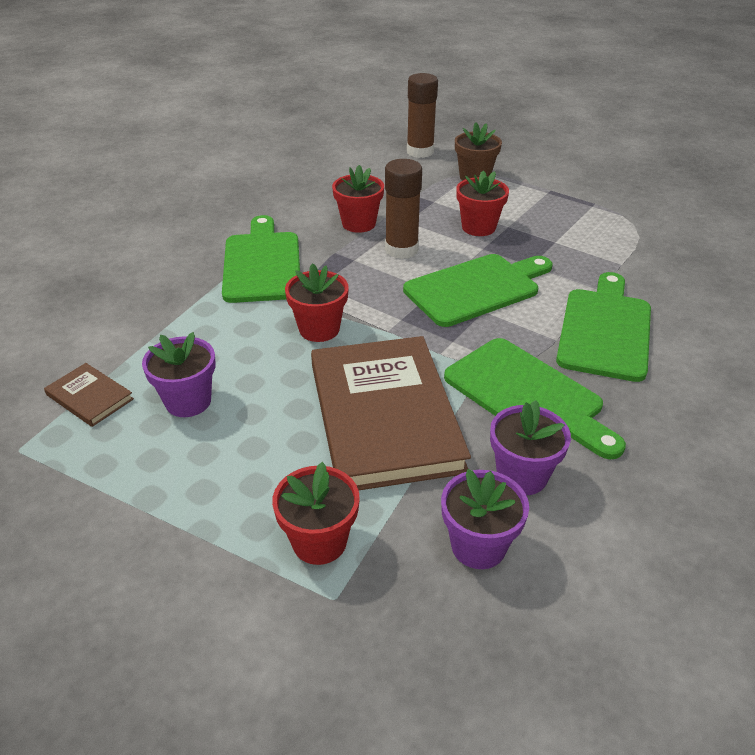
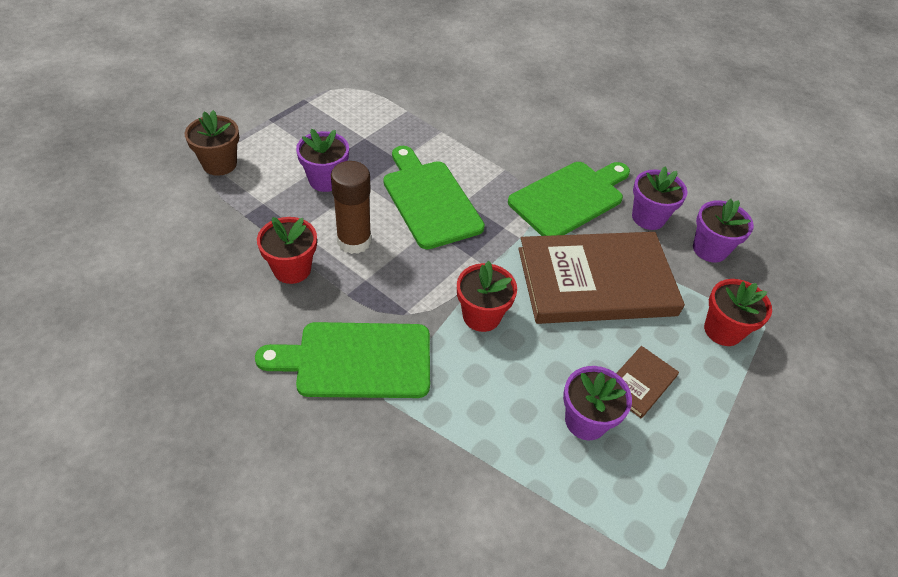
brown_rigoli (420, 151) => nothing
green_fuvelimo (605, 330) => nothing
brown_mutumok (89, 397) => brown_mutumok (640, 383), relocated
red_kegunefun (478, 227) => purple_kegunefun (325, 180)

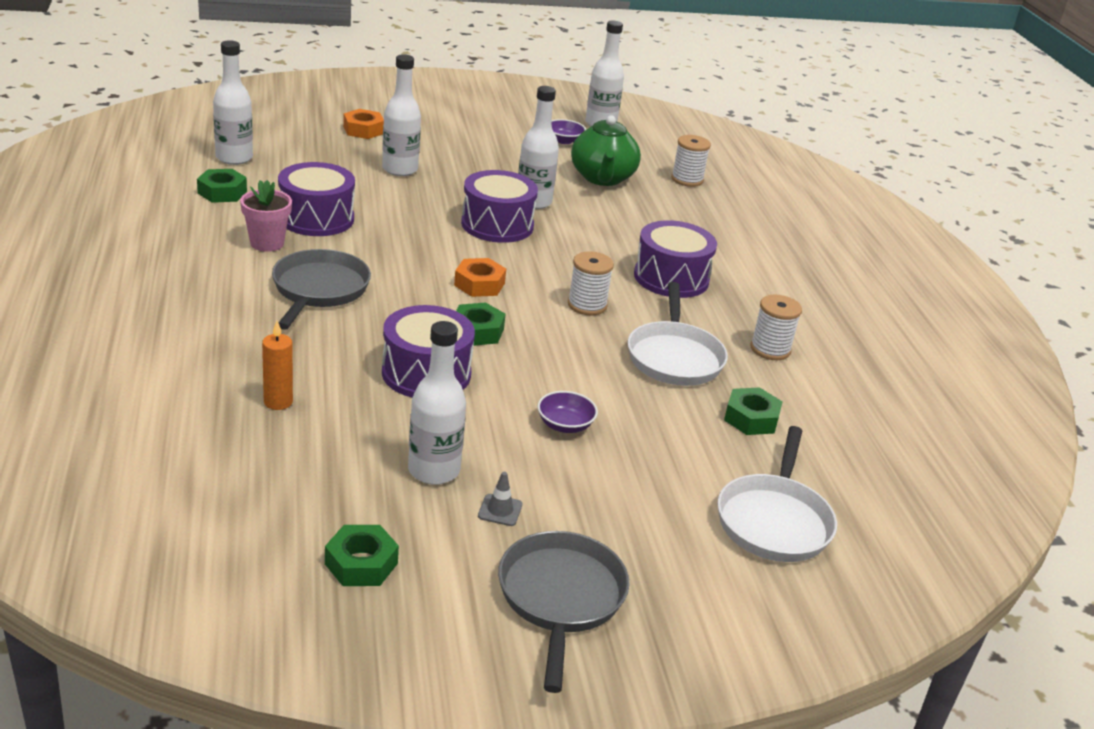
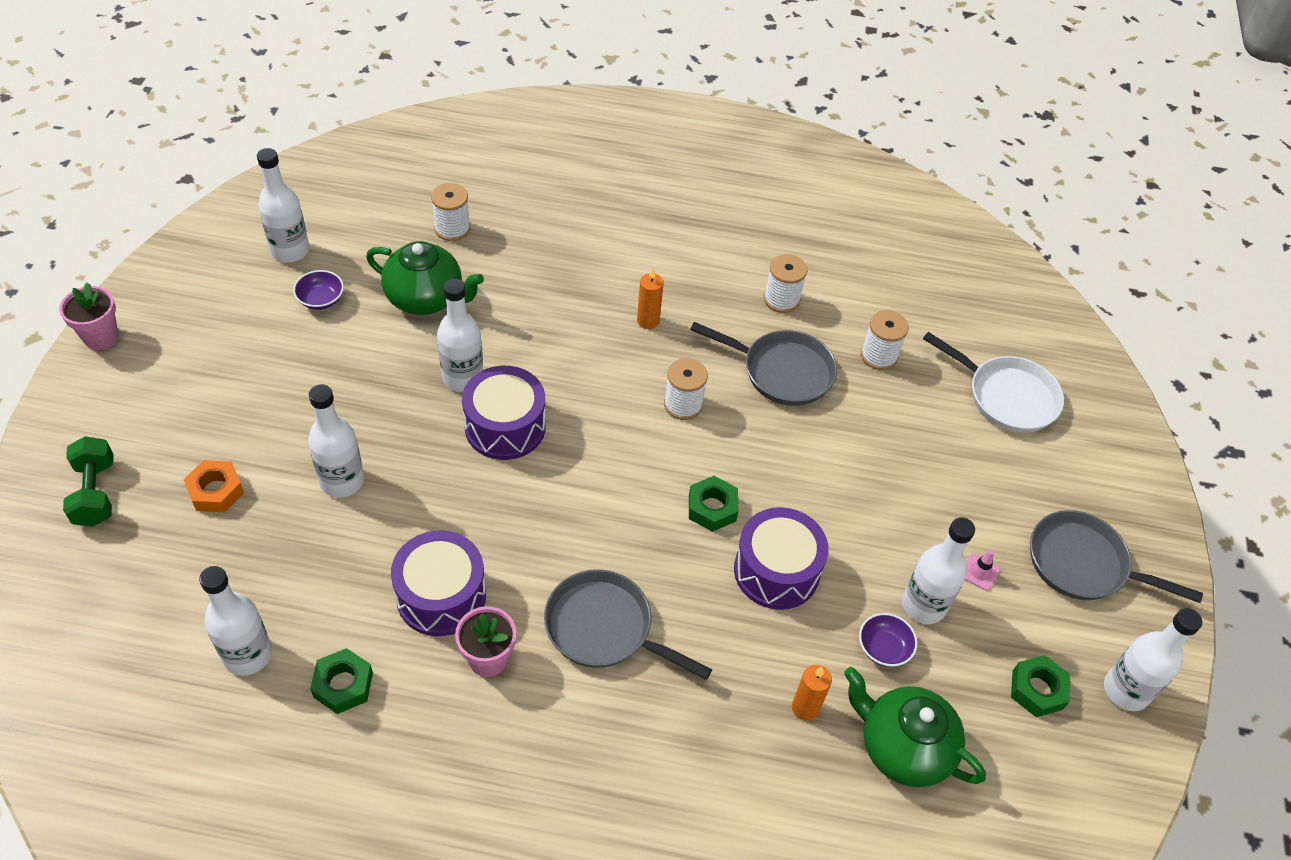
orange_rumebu (479, 284) => nothing
nothing => pink_kegunefun (101, 337)
nothing => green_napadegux (95, 493)
nothing => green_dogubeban (903, 748)
nothing => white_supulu (1126, 690)
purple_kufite (565, 425) => purple_kufite (883, 648), relocated
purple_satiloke (671, 278) => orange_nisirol (648, 321)
green_rumebu (751, 418) => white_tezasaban (879, 356)
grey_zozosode (500, 510) => pink_zozosode (979, 572)
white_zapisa (674, 357) => grey_zapisa (782, 371)

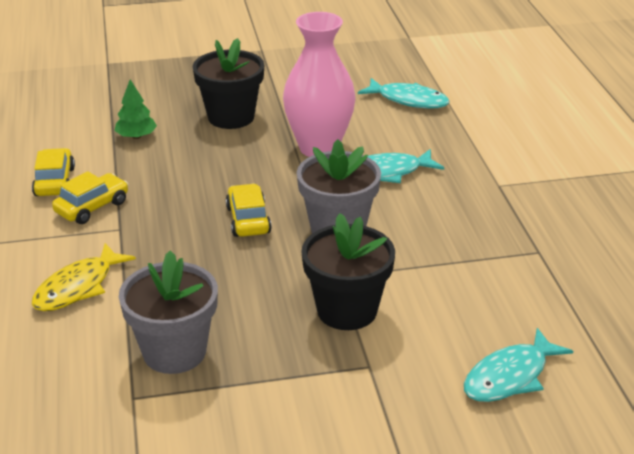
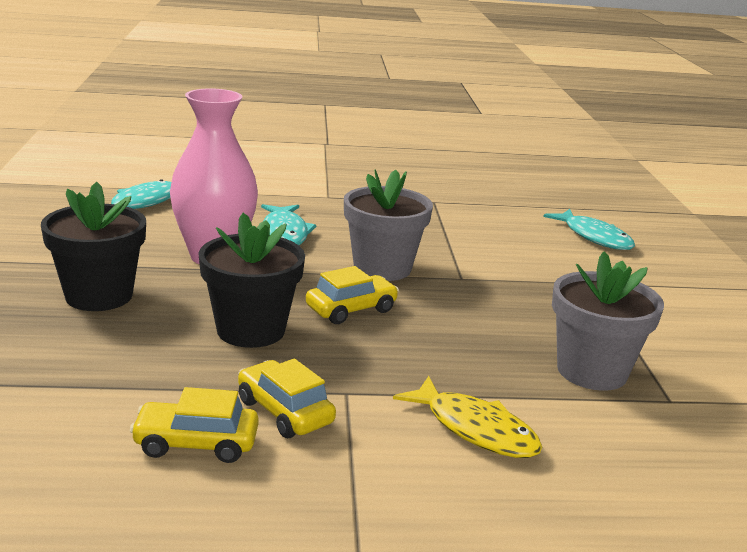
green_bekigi (136, 136) => nothing
black_kegunefun (347, 310) => black_kegunefun (251, 330), relocated
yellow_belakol (248, 220) => yellow_belakol (351, 309), 150 degrees clockwise

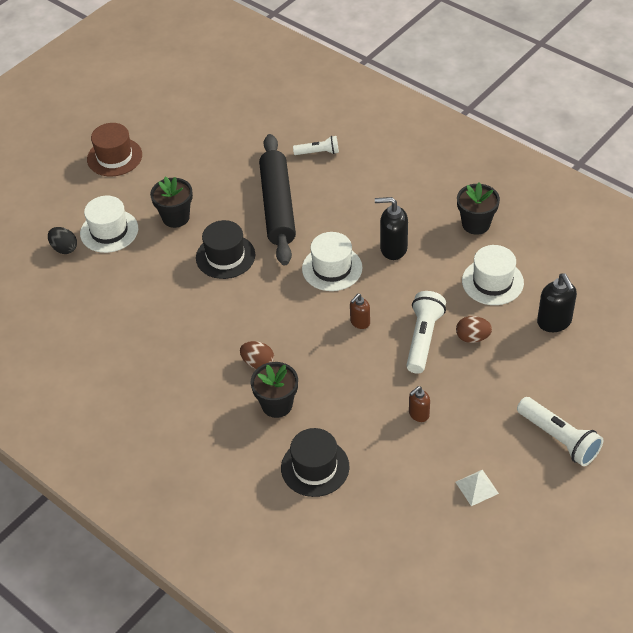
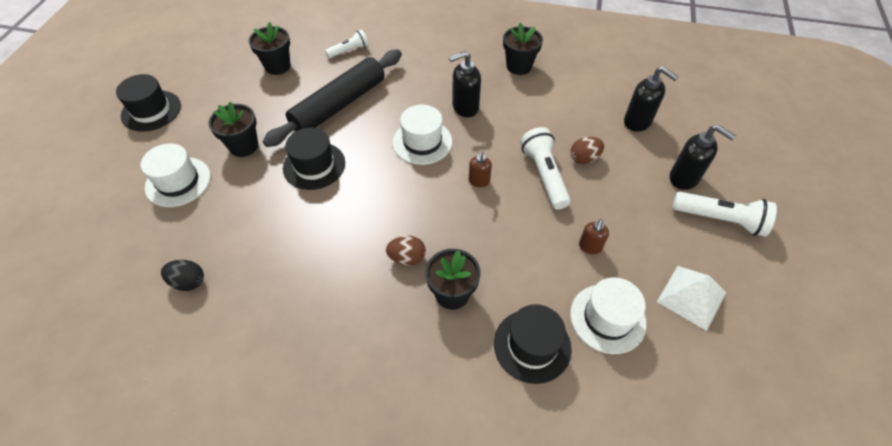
nothing => black_kegunefun (277, 66)
nothing => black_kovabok (684, 178)
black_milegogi (64, 248) => black_milegogi (188, 282), relocated
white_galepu (492, 282) => white_galepu (607, 318), relocated
brown_galepu (114, 157) => black_galepu (151, 111)
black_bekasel (277, 206) => black_bekasel (339, 105), 75 degrees clockwise
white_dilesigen (476, 487) => white_dilesigen (691, 297), x1.55

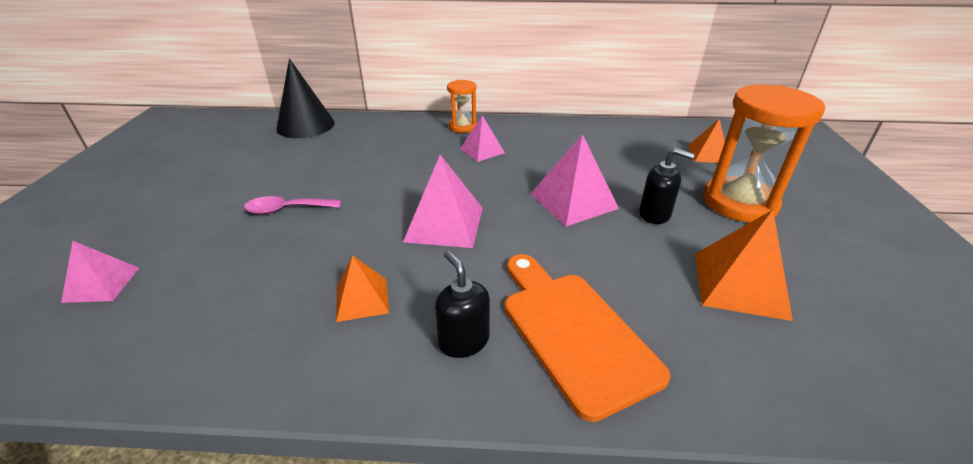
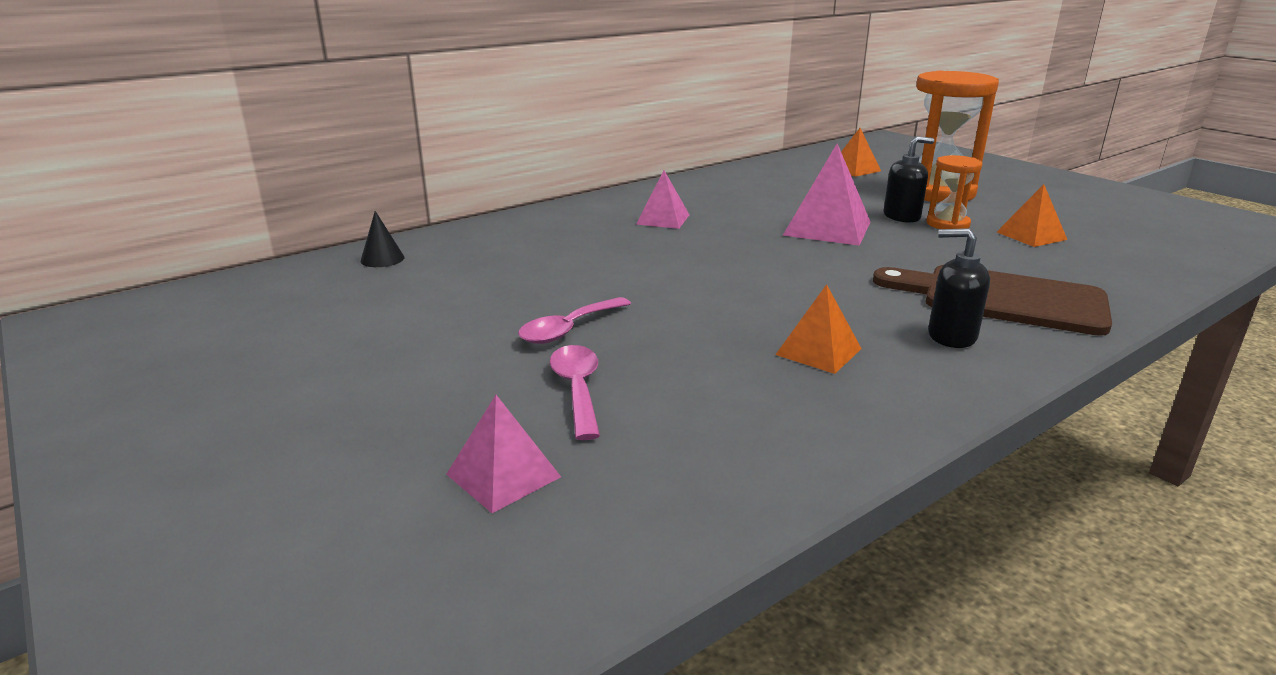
pink_dilesigen (444, 224) => nothing
nothing => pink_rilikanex (577, 389)
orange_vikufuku (462, 127) => orange_vikufuku (947, 224), relocated
orange_fuvelimo (573, 332) => brown_fuvelimo (1002, 299)
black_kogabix (305, 125) => black_kogabix (382, 259), x0.46
orange_dilesigen (740, 285) => orange_dilesigen (1031, 236), x0.61

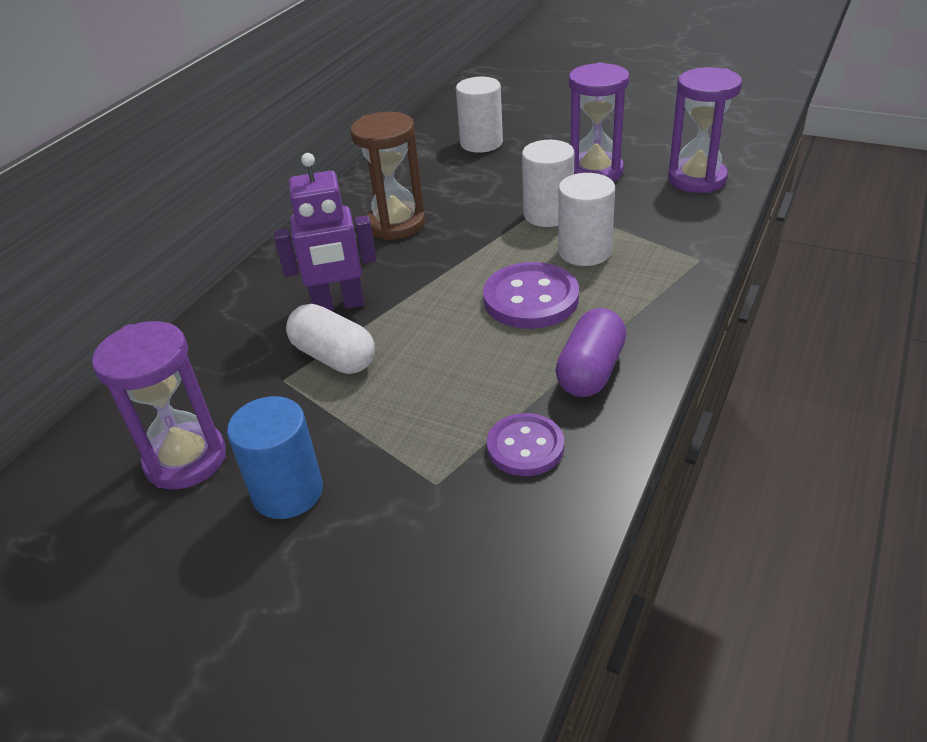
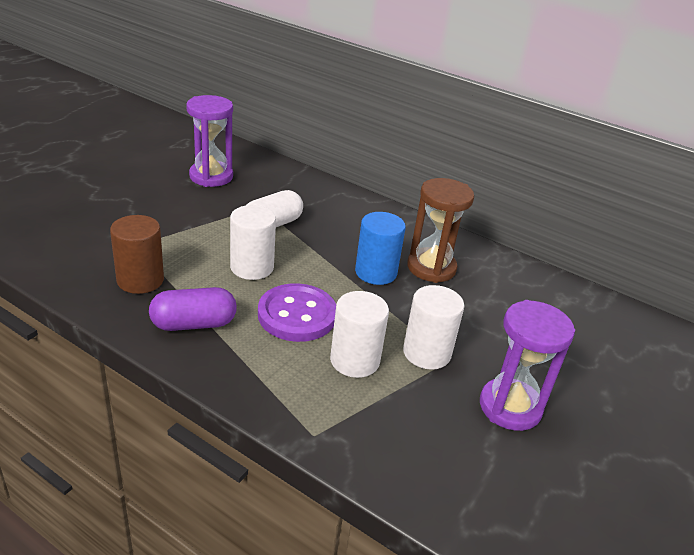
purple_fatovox (338, 305) => nothing
purple_vikufuku (697, 179) => nothing
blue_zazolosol (288, 492) => blue_zazolosol (376, 272), relocated
white_zazolosol (481, 143) => white_zazolosol (252, 267), relocated
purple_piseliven (525, 447) => brown_zazolosol (140, 280)
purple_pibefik (590, 371) => purple_pibefik (193, 324), 45 degrees counterclockwise

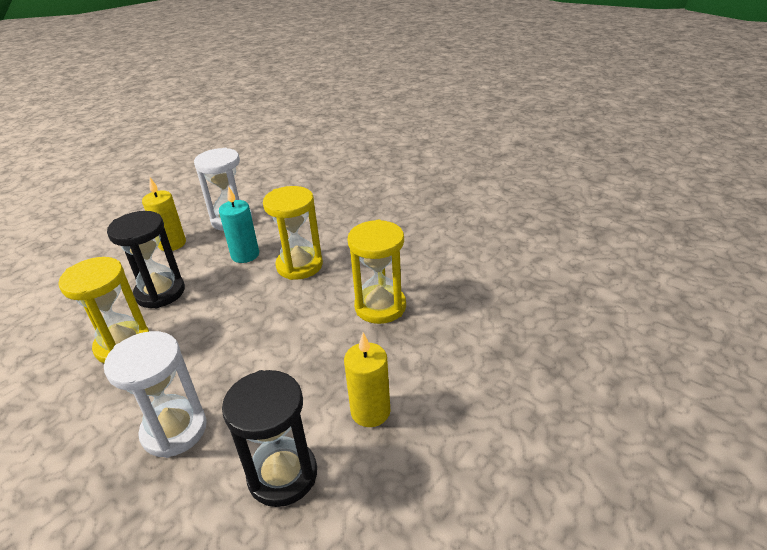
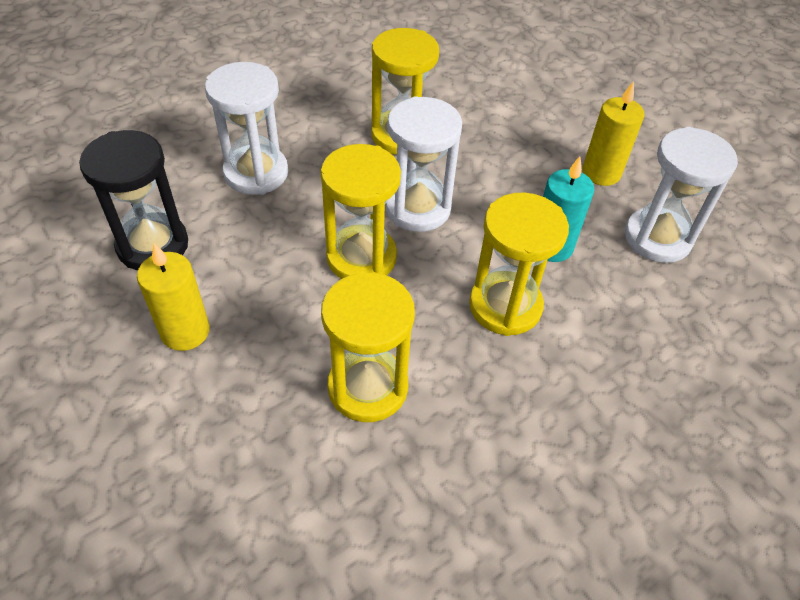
black_vikufuku (160, 292) => nothing
nothing => yellow_vikufuku (361, 257)
nothing => white_vikufuku (418, 208)

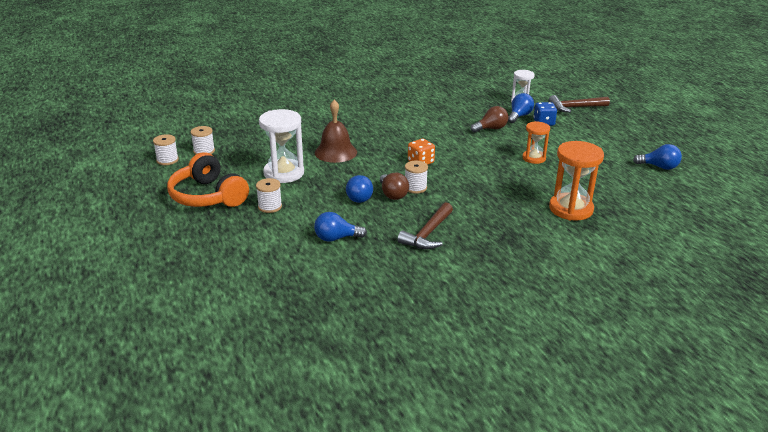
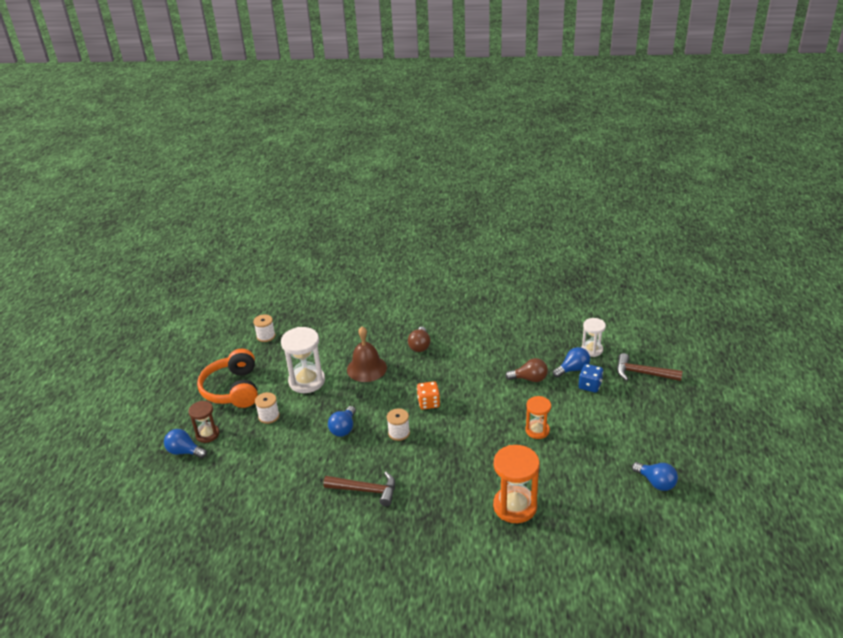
white_tezasaban (167, 160) => nothing
nothing => brown_vikufuku (207, 434)
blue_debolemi (336, 238) => blue_debolemi (184, 451), relocated
brown_debolemi (392, 194) => brown_debolemi (420, 346), relocated
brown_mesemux (428, 234) => brown_mesemux (365, 490), 135 degrees counterclockwise

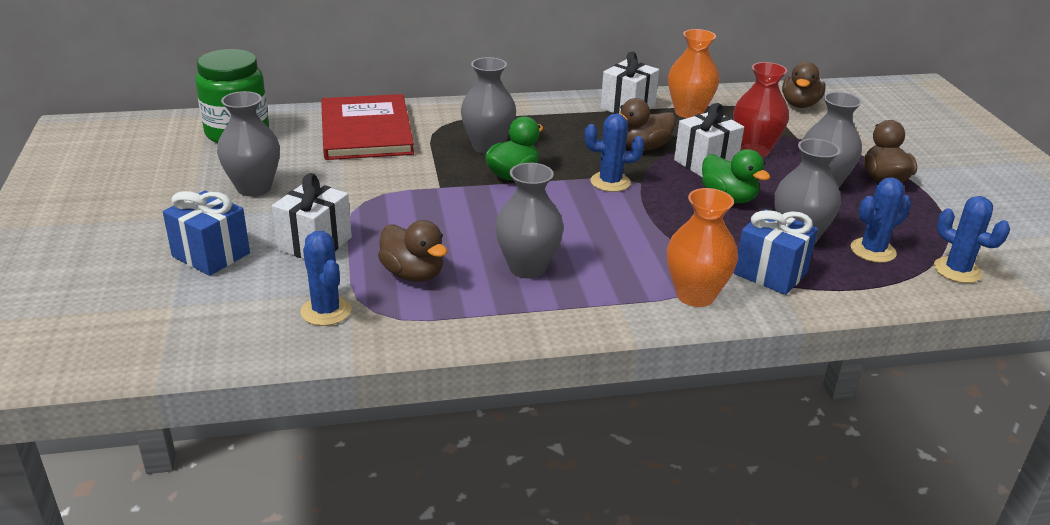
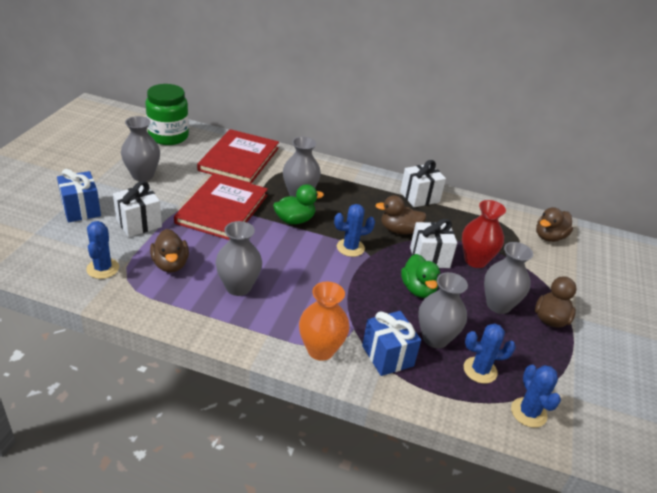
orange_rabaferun (688, 112) => nothing
nothing => red_mutumok (222, 209)
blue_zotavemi (610, 182) => blue_zotavemi (350, 248), 45 degrees counterclockwise

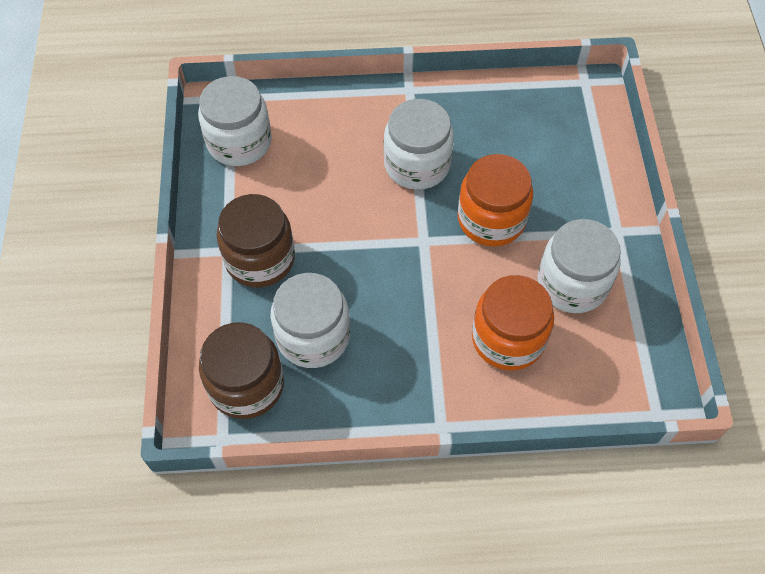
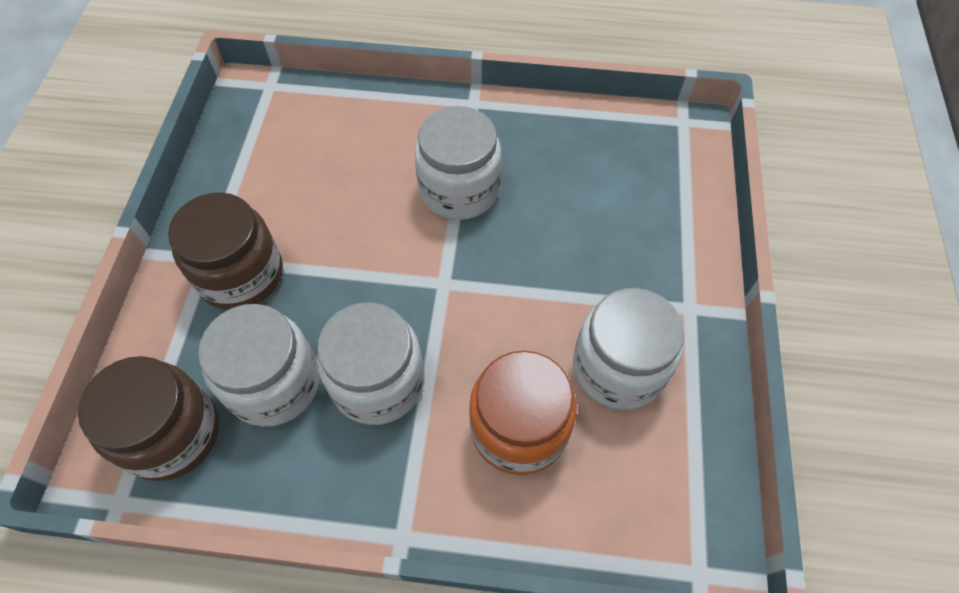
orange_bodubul (491, 219) => nothing
white_bodubul (239, 142) => white_bodubul (378, 382), relocated

